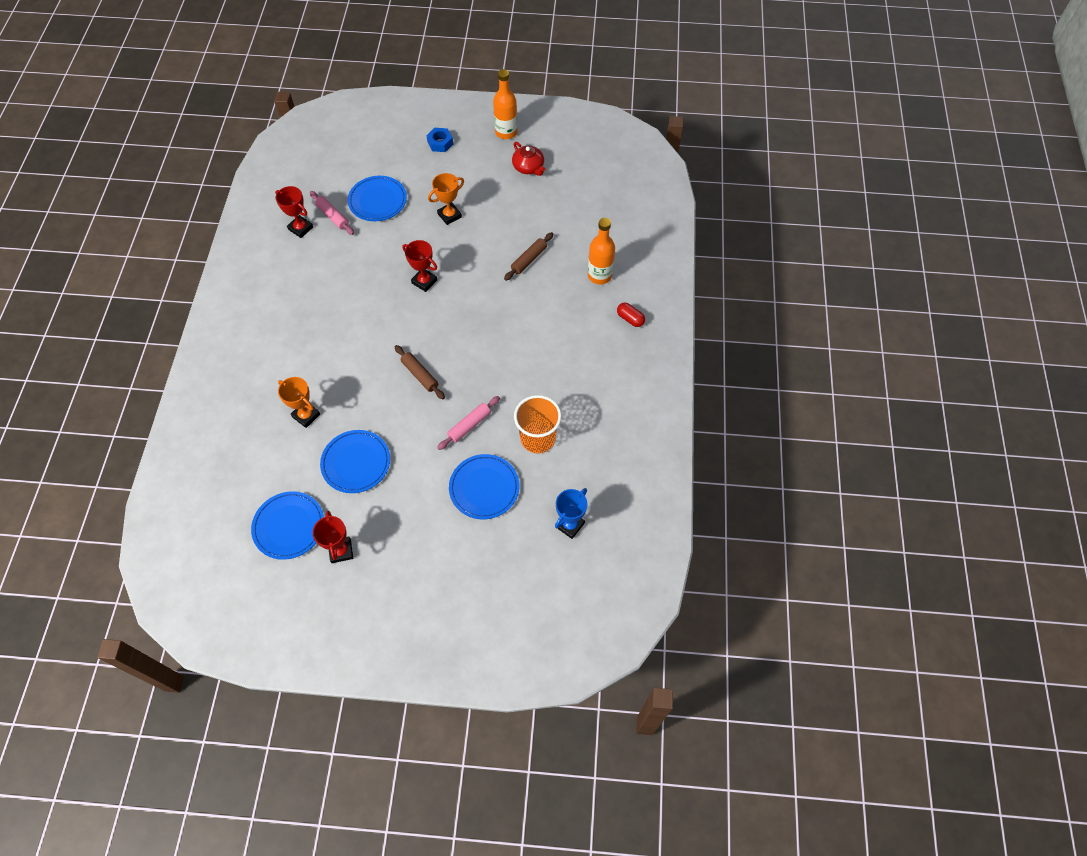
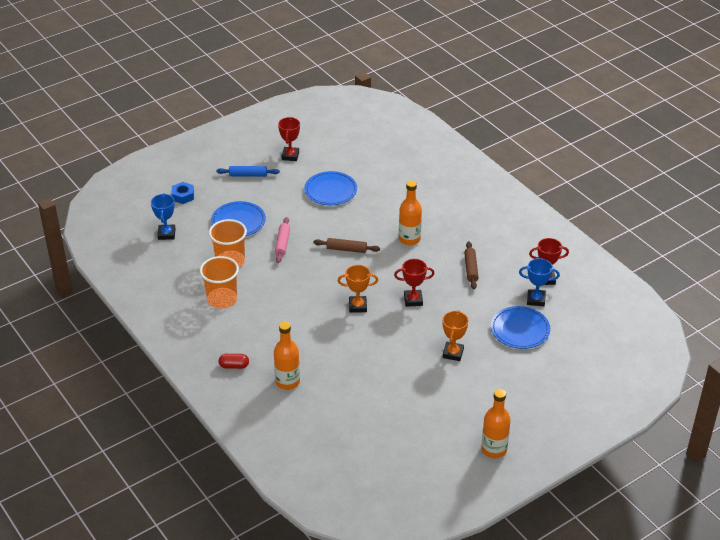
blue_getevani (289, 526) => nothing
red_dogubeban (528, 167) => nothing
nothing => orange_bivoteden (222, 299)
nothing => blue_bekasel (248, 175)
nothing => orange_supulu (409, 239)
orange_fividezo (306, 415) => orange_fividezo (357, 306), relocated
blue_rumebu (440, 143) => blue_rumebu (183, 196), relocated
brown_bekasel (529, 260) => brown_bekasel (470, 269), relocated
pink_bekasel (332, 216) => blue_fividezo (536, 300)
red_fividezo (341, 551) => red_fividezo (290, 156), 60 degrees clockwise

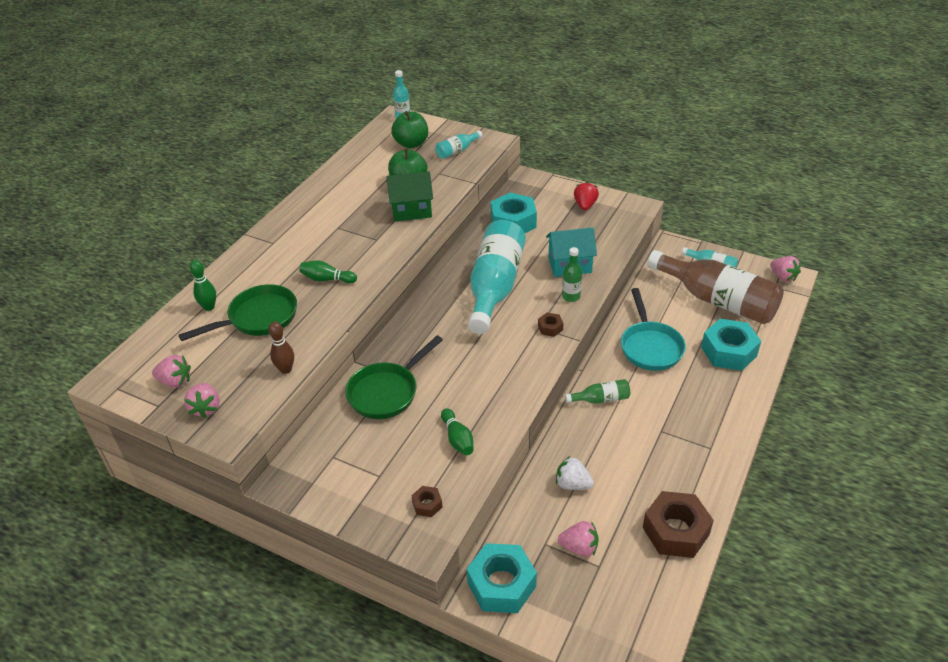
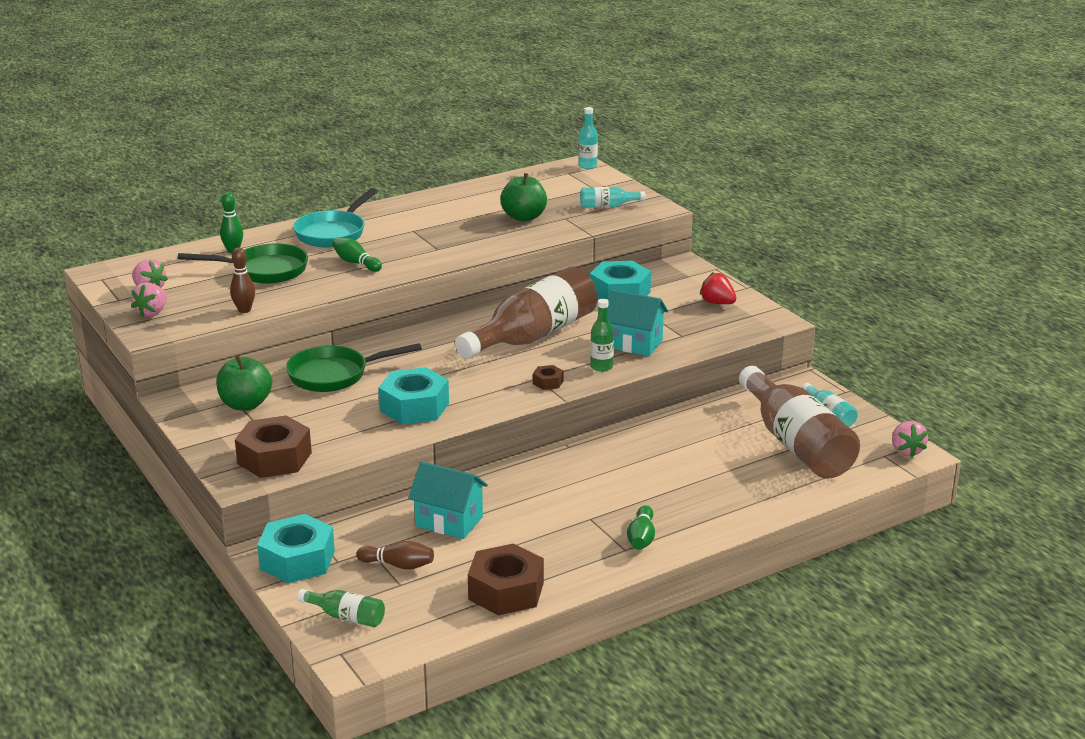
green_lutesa (411, 211) => nothing
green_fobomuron (411, 144) => green_fobomuron (245, 404), relocated
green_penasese (457, 439) => green_penasese (641, 538), relocated
green_supulu (601, 399) => green_supulu (346, 617), relocated
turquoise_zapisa (650, 346) => turquoise_zapisa (333, 233), relocated
turquoise_rumebu (729, 351) => turquoise_rumebu (414, 407), relocated
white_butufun (572, 484) => turquoise_lutesa (449, 521)
pink_butufun (579, 547) => brown_penasese (398, 565)
turquoise_supulu (495, 287) => brown_supulu (533, 336)
red_butufun (585, 205) => red_butufun (717, 303), 90 degrees counterclockwise
brown_rumebu (427, 504) => brown_rumebu (274, 458), x2.19

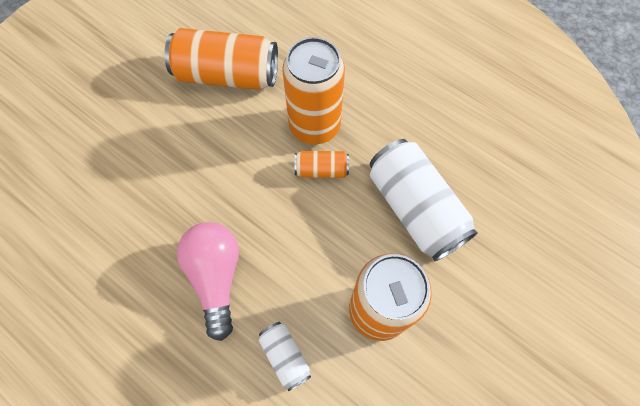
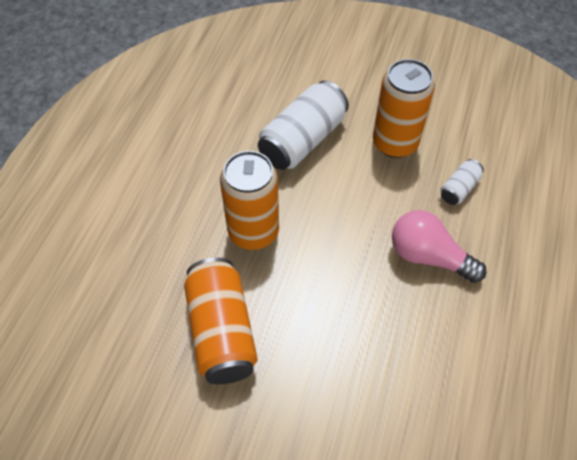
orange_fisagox (321, 170) => nothing
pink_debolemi (216, 277) => pink_debolemi (429, 256), 60 degrees clockwise

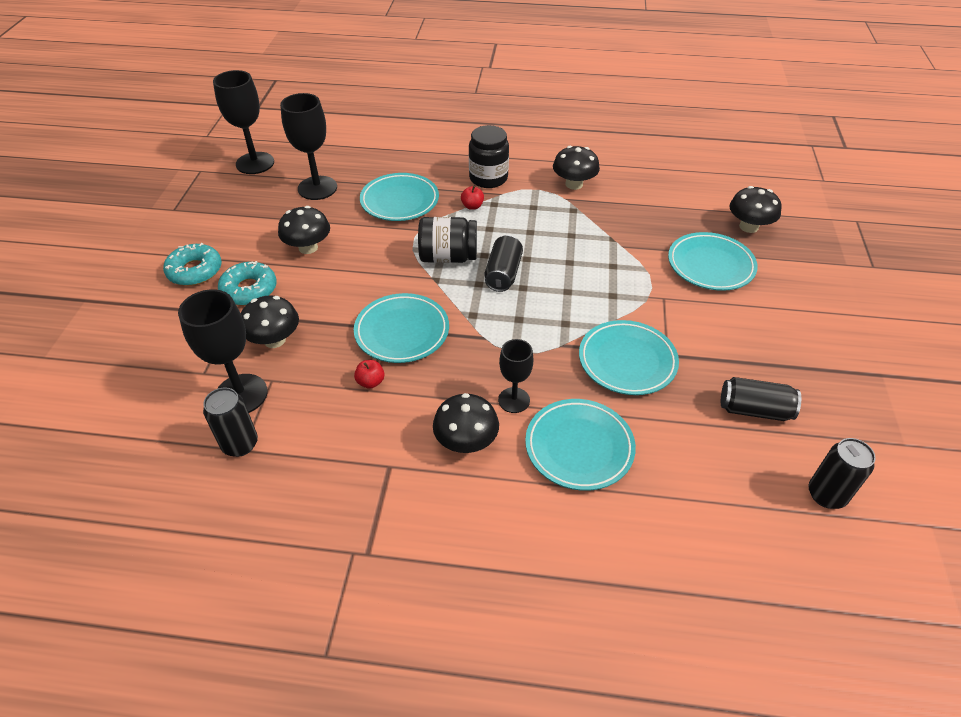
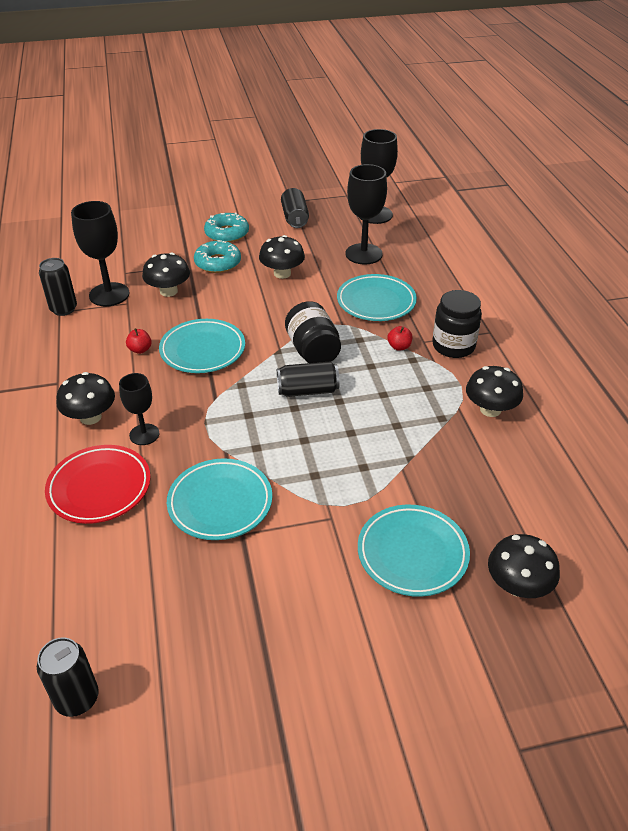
black_fisagox (754, 410) => black_fisagox (295, 218), relocated
turquoise_getevani (579, 447) => red_getevani (99, 488)

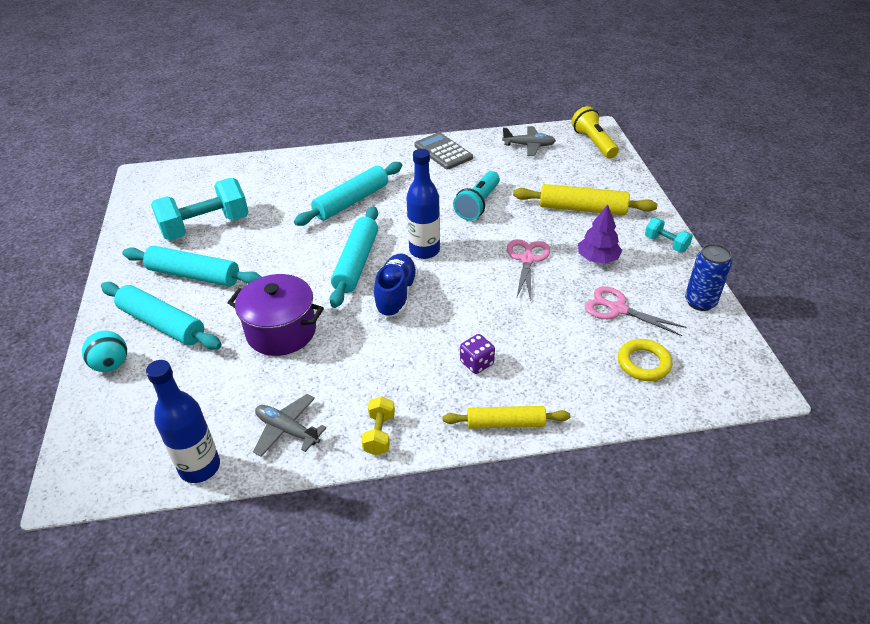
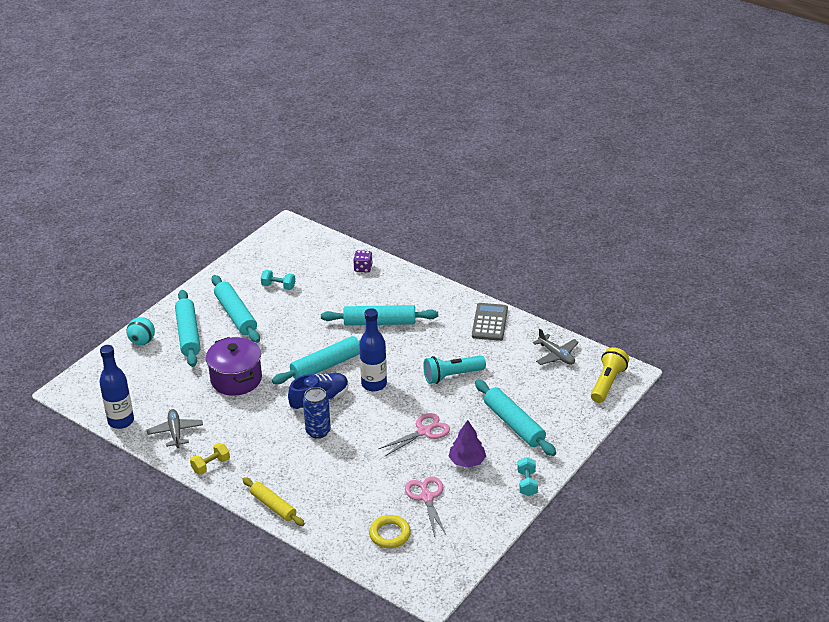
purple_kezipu (477, 363) => purple_kezipu (363, 268), relocated
blue_fisagox (700, 302) => blue_fisagox (318, 431), relocated
yellow_bekasel (582, 208) => turquoise_bekasel (514, 424)
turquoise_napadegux (205, 227) => turquoise_napadegux (278, 286), x0.48

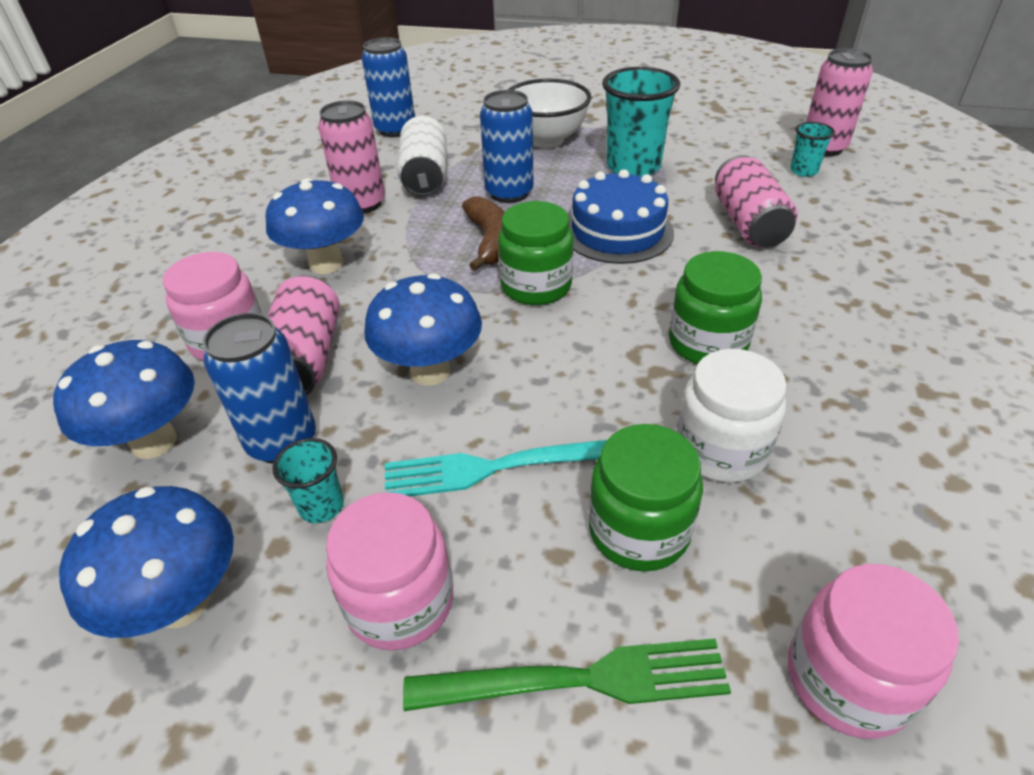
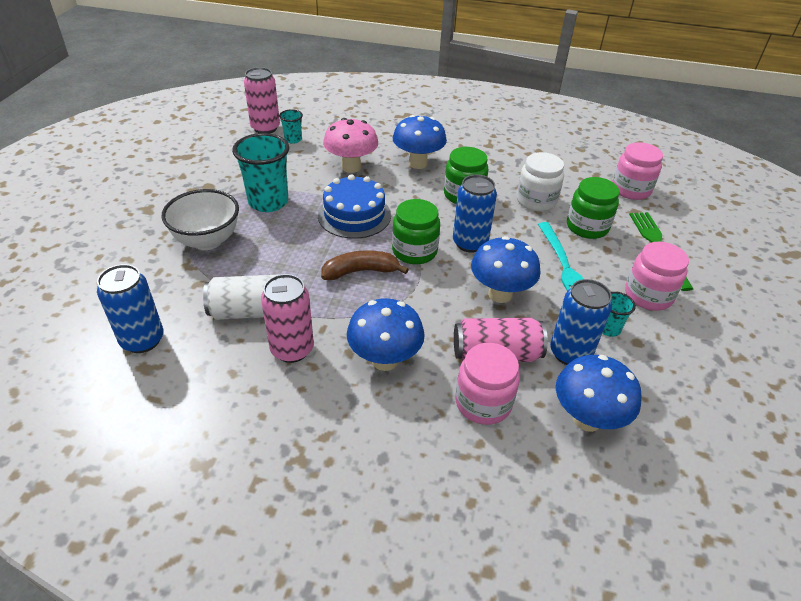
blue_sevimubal (182, 603) => blue_sevimubal (418, 163), relocated
blue_fisagox (509, 193) => blue_fisagox (470, 243), relocated
pink_fisagox (748, 223) => pink_sevimubal (351, 167)

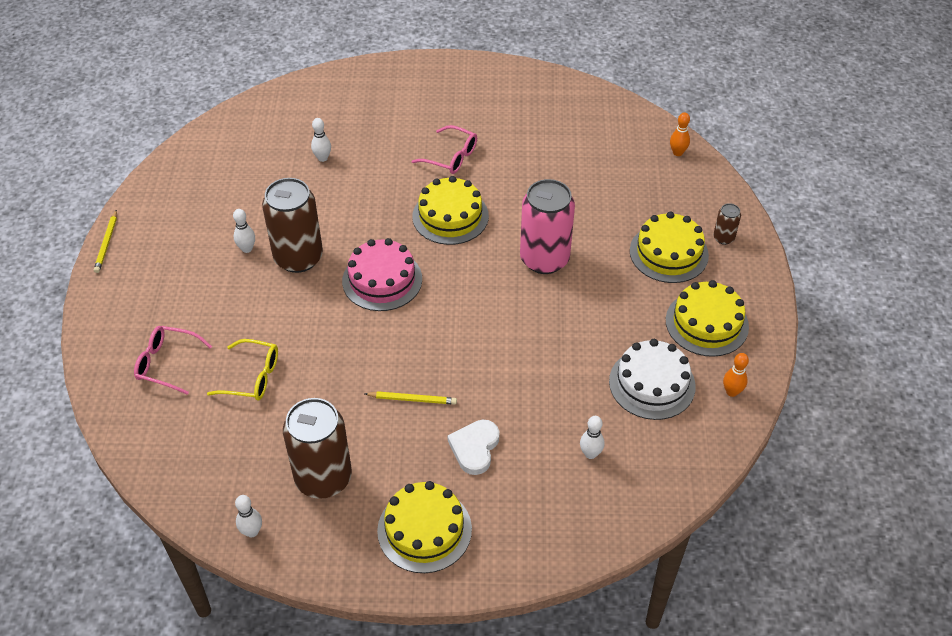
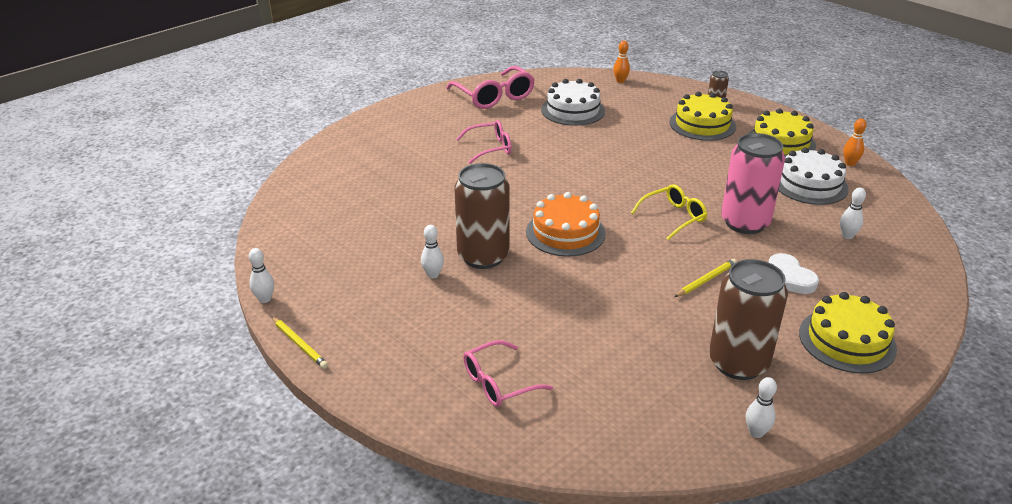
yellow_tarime (450, 216) => nothing
nothing => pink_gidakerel (494, 97)
nothing => white_tarime (573, 110)
yellow_gidakerel (252, 377) => yellow_gidakerel (674, 217), relocated
white_penasese (322, 158) => white_penasese (265, 299), relocated
pink_fisagox (544, 259) => pink_fisagox (745, 223), relocated
pink_tarime (382, 280) => orange_tarime (565, 232)

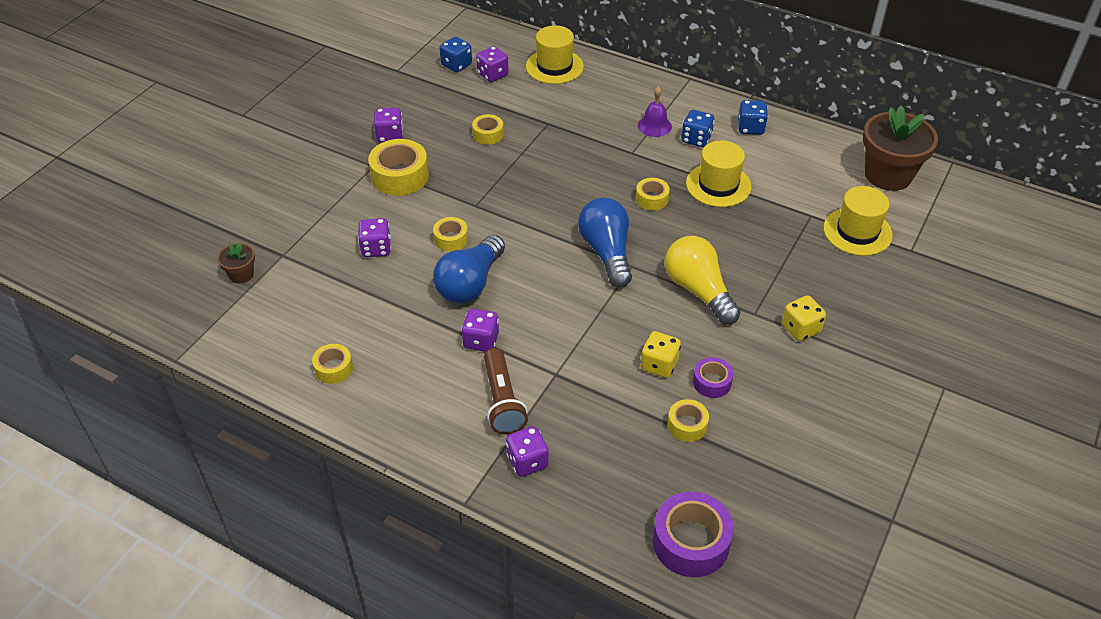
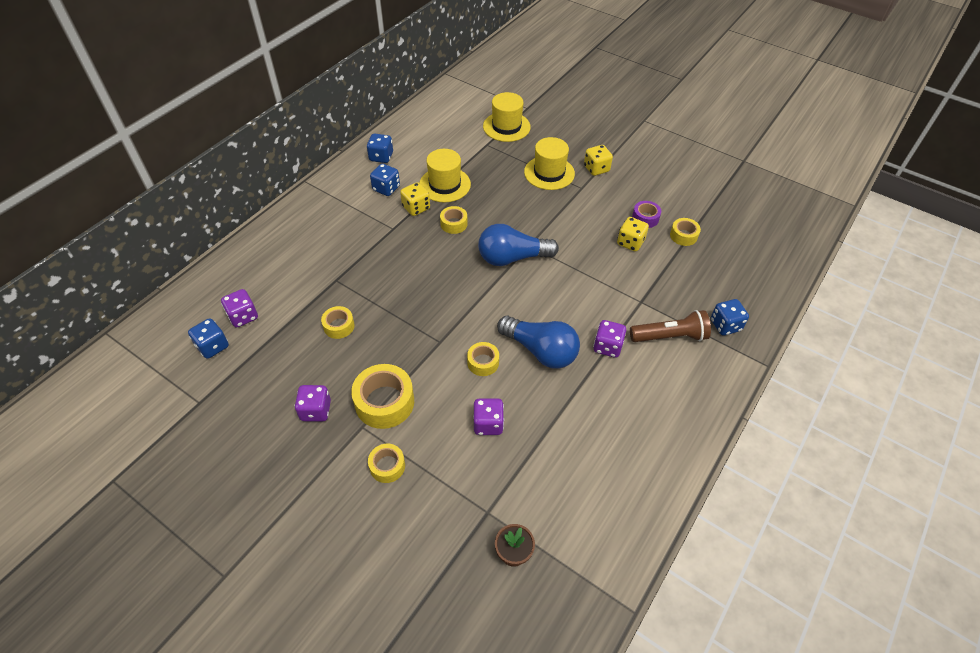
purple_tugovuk (654, 126) => nothing
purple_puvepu (691, 542) => nothing
yellow_debolemi (698, 290) => nothing
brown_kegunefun (888, 175) => nothing
nothing => yellow_kezipu (416, 208)
yellow_puvepu (333, 368) => yellow_puvepu (387, 466), relocated
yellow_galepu (554, 66) => yellow_galepu (549, 173), relocated
purple_kezipu (527, 461) => blue_kezipu (725, 325)

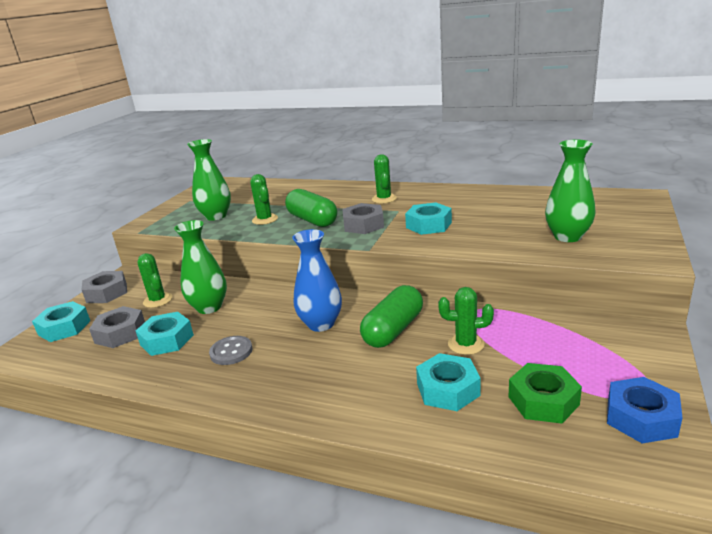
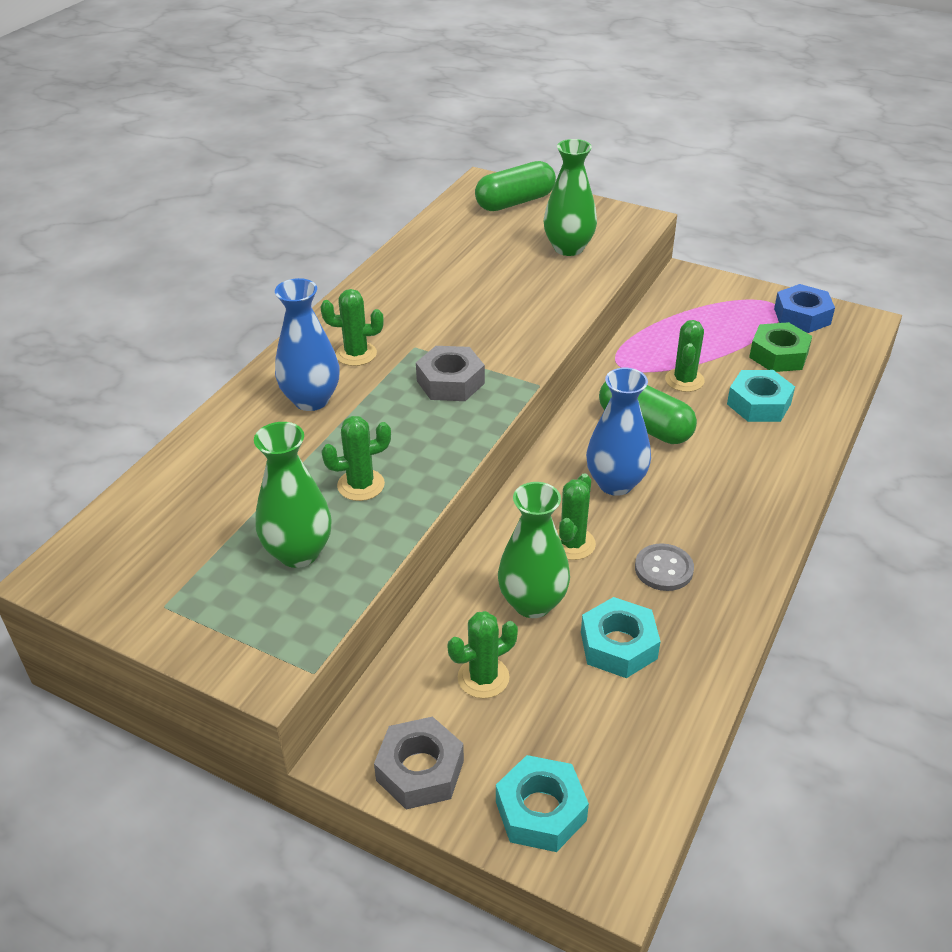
grey_rumebu (120, 333) => nothing
turquoise_rumebu (428, 225) => nothing
nothing => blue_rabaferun (311, 400)
nothing => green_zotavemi (572, 544)
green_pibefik (312, 220) => green_pibefik (515, 202), relocated

